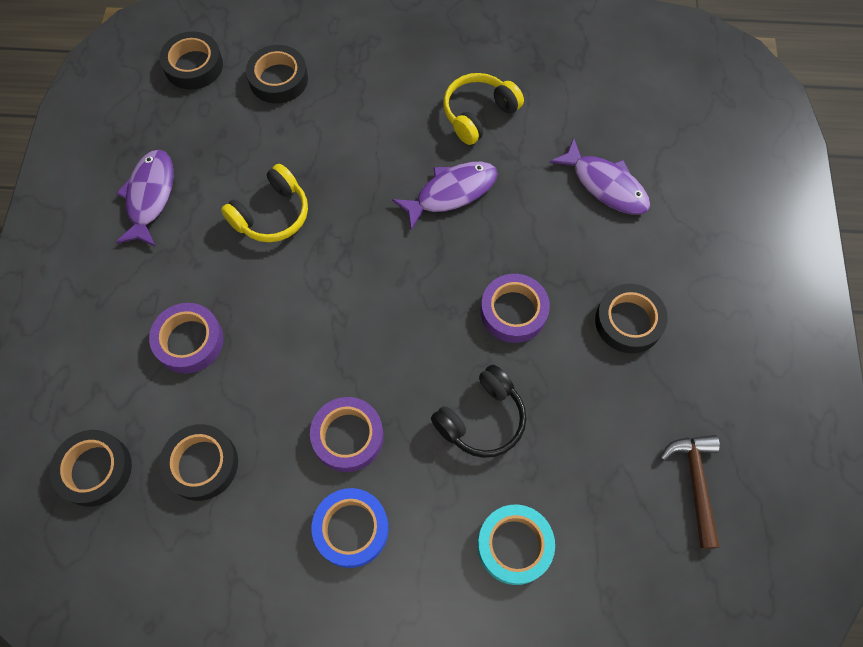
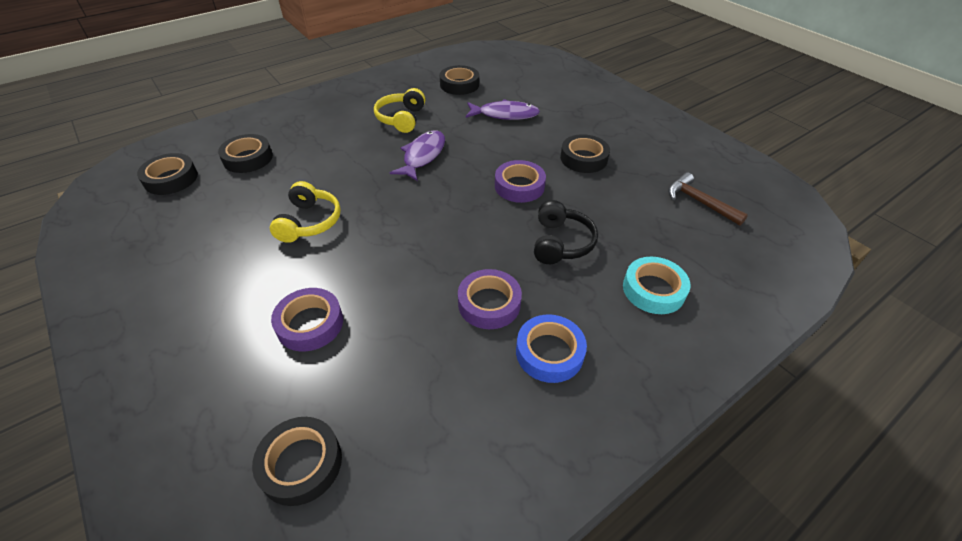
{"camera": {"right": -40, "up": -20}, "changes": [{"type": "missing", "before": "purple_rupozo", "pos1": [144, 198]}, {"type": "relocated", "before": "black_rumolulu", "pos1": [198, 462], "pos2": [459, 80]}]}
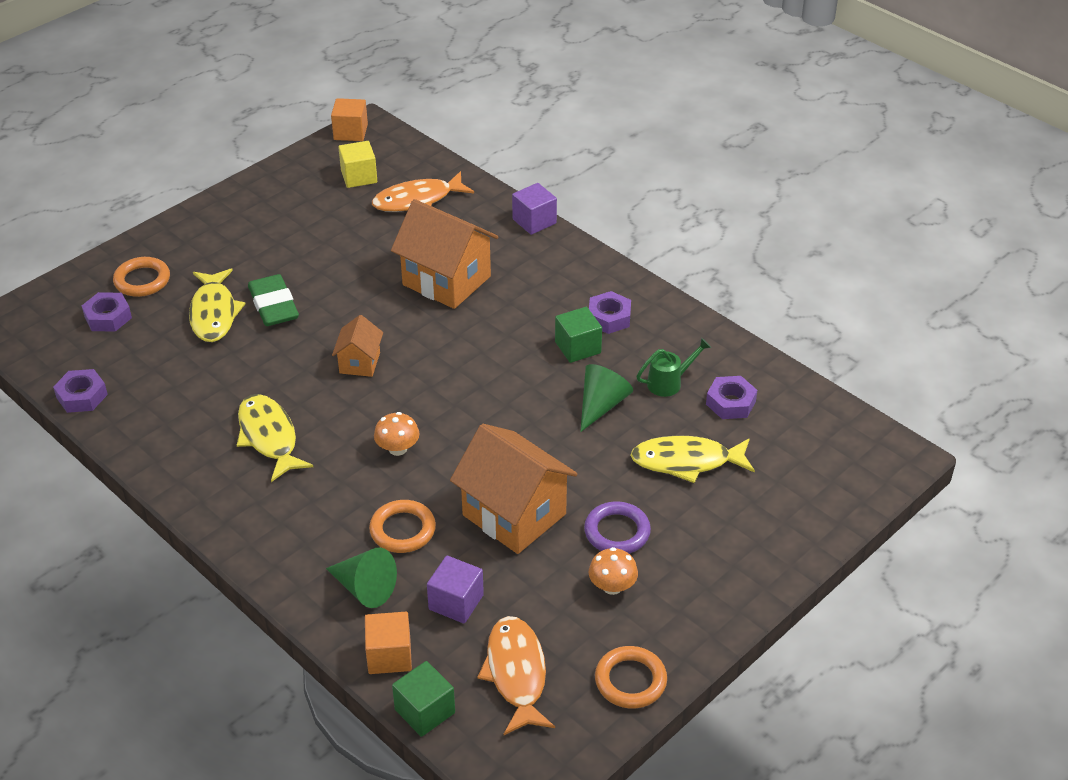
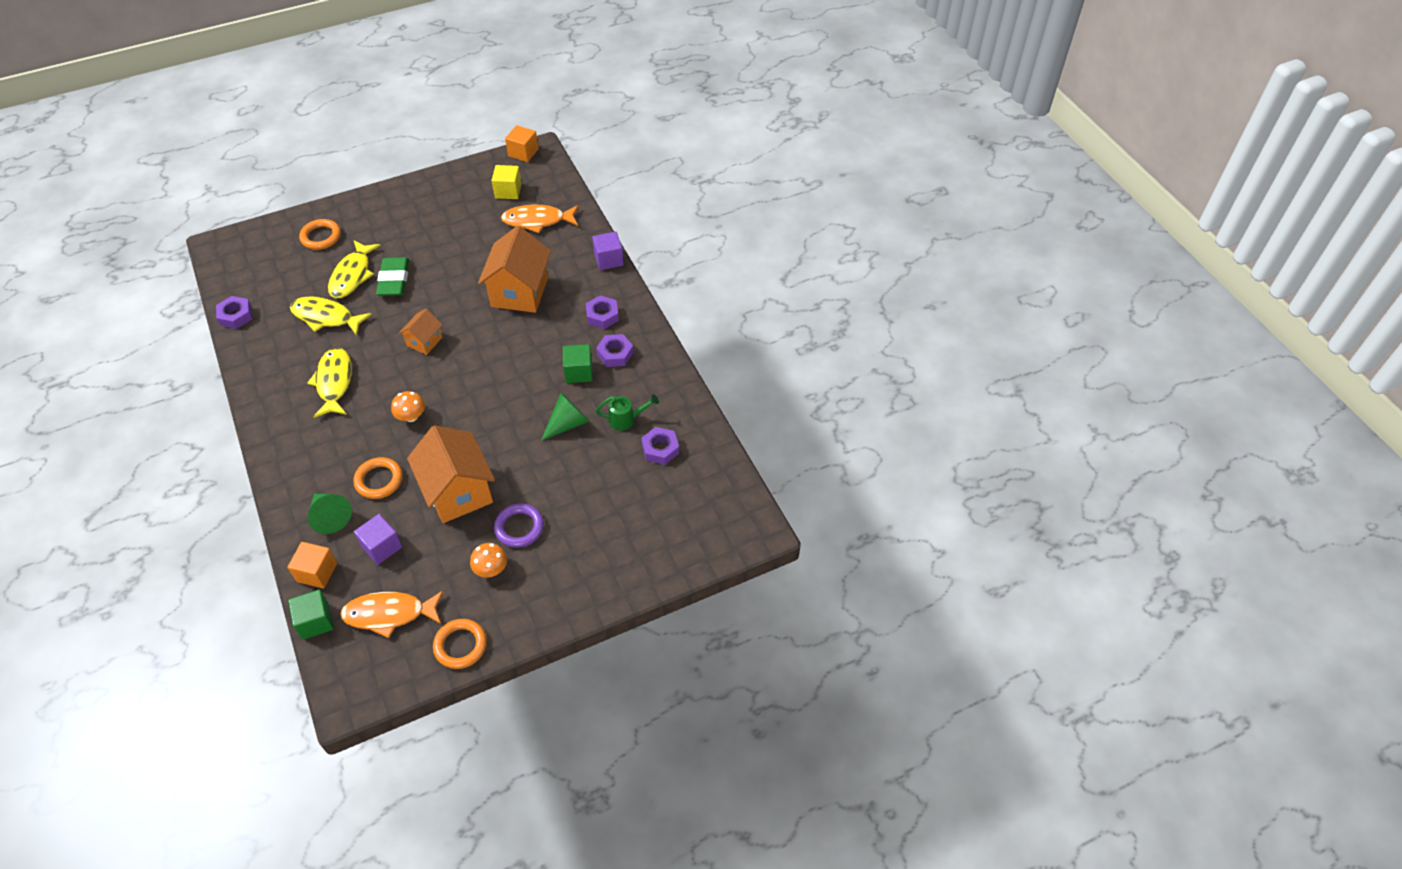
{"camera": {"right": 20, "up": 10}, "changes": [{"type": "relocated", "before": "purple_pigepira", "pos1": [107, 312], "pos2": [602, 312]}, {"type": "spun", "before": "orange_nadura", "pos1": [444, 254], "pos2": [514, 269], "turn": 45}, {"type": "spun", "before": "orange_rupozo", "pos1": [516, 675], "pos2": [392, 614], "turn": -105}, {"type": "relocated", "before": "yellow_rupozo", "pos1": [692, 459], "pos2": [331, 316]}]}
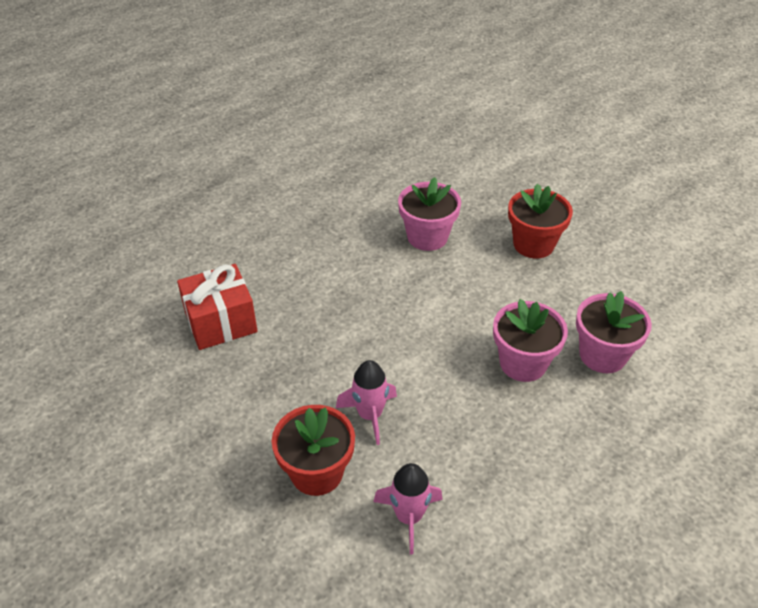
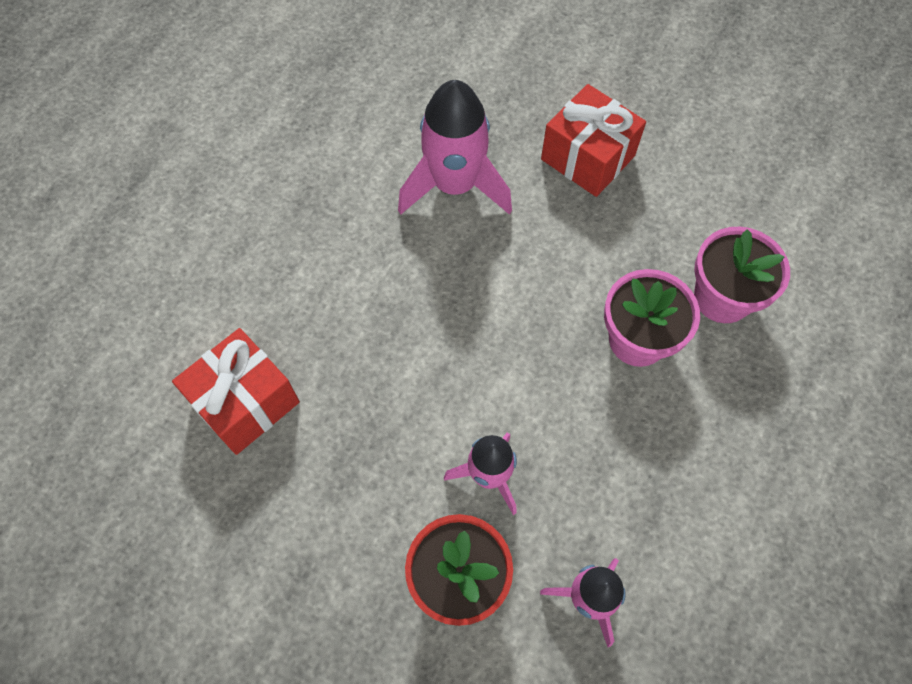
{"camera": {"right": -20, "up": 20}, "changes": [{"type": "exchanged", "before": "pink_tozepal", "after": "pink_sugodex", "pos1": [429, 214], "pos2": [455, 147]}, {"type": "exchanged", "before": "red_tozepal", "after": "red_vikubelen", "pos1": [540, 221], "pos2": [593, 140]}]}
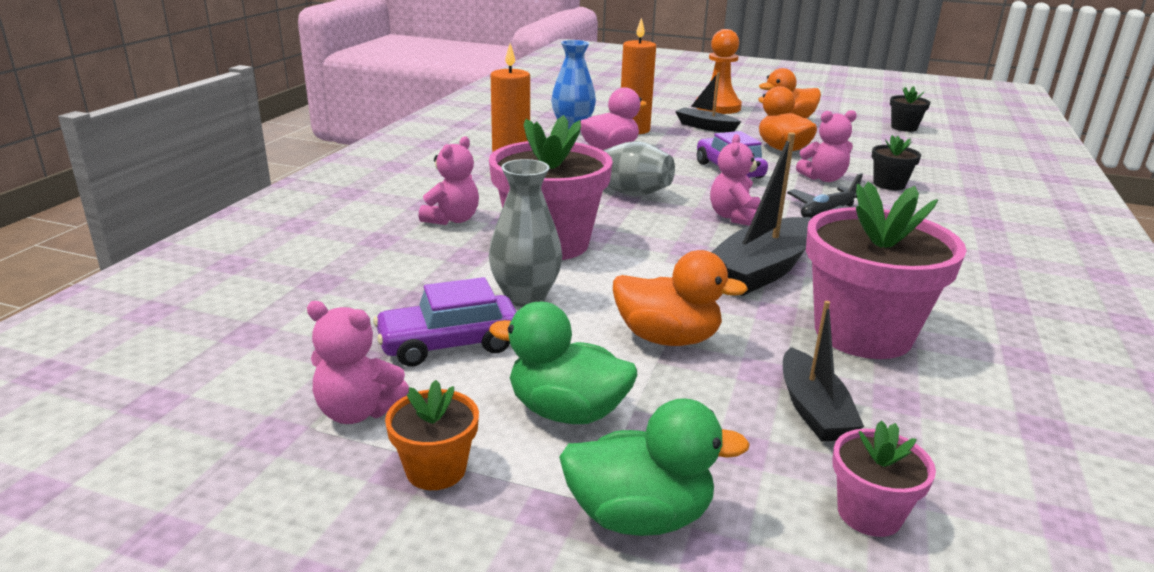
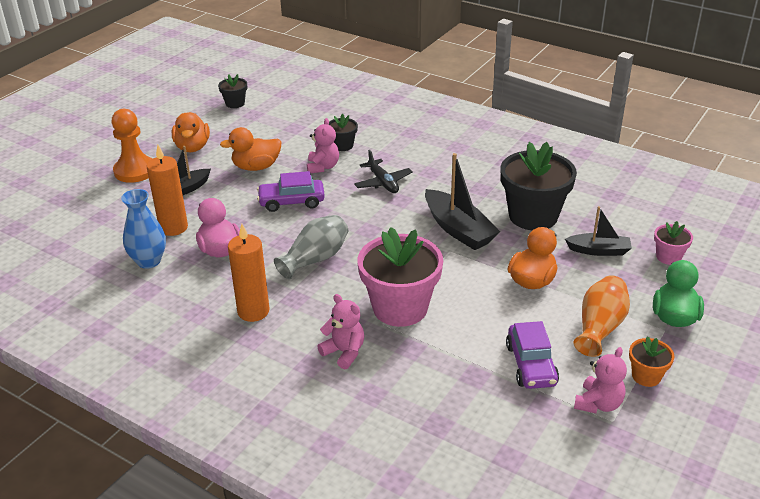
{"camera": {"right": -75, "up": 10}, "changes": [{"type": "missing", "before": "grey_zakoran", "pos1": [525, 233]}, {"type": "exchanged", "before": "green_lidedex", "after": "orange_zakoran", "pos1": [563, 363], "pos2": [601, 316]}, {"type": "missing", "before": "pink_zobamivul", "pos1": [735, 180]}, {"type": "colour", "before": "pink_tozepal", "after": "black_tozepal", "pos1": [886, 270], "pos2": [538, 186]}]}
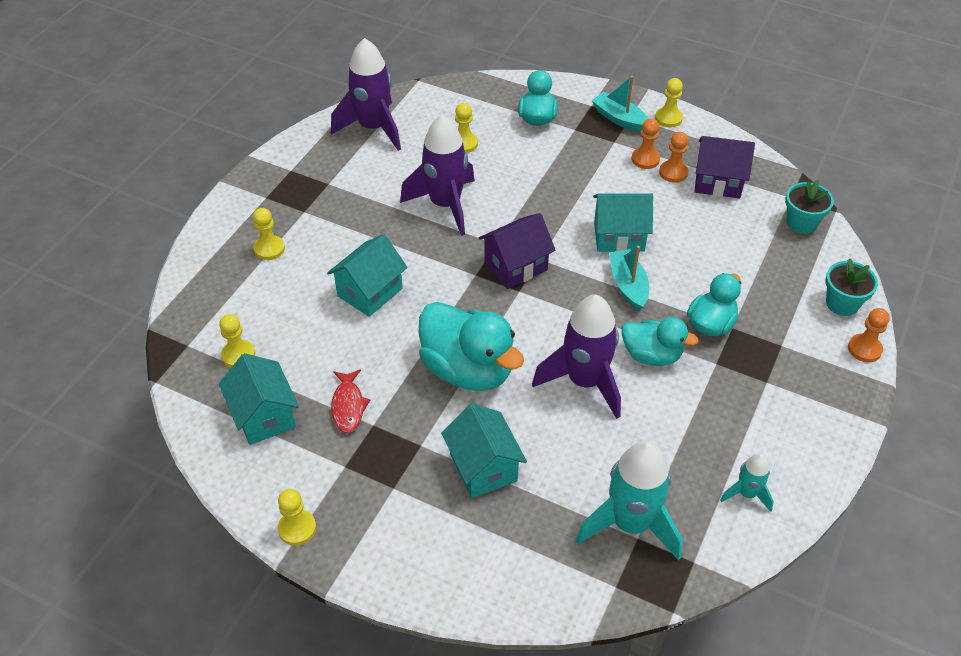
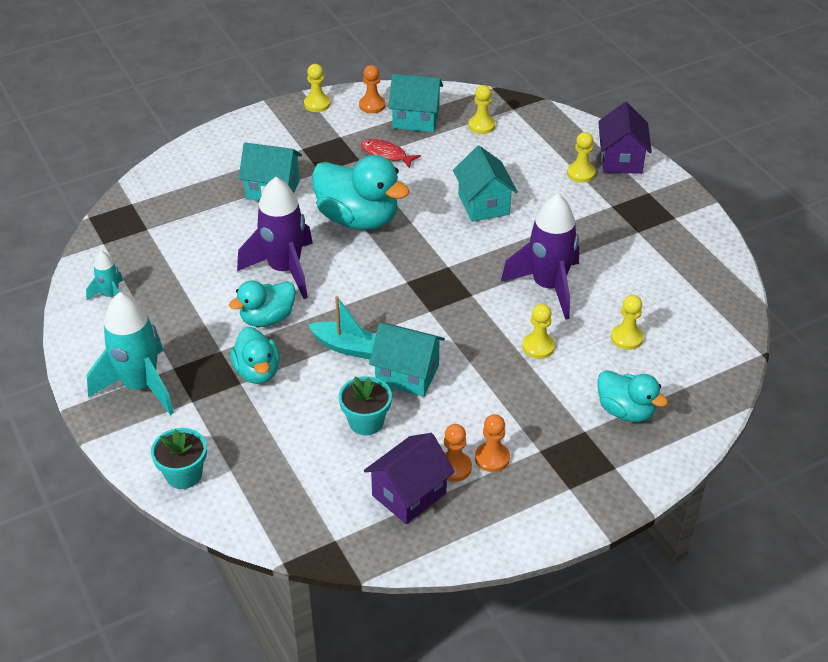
{"camera": {"right": 125, "up": -5}, "changes": [{"type": "missing", "before": "purple_sugodex", "pos1": [366, 94]}, {"type": "spun", "before": "turquoise_lidedex", "pos1": [471, 346], "pos2": [361, 192], "turn": -135}, {"type": "relocated", "before": "purple_nadura", "pos1": [517, 251], "pos2": [625, 138]}, {"type": "relocated", "before": "turquoise_sugodex", "pos1": [629, 501], "pos2": [130, 353]}, {"type": "missing", "before": "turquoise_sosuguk", "pos1": [620, 104]}, {"type": "spun", "before": "turquoise_nadura", "pos1": [623, 222], "pos2": [407, 360], "turn": 75}, {"type": "relocated", "before": "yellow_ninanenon", "pos1": [669, 102], "pos2": [538, 331]}, {"type": "relocated", "before": "turquoise_tozepal", "pos1": [809, 207], "pos2": [365, 405]}, {"type": "relocated", "before": "orange_ninanenon", "pos1": [869, 335], "pos2": [372, 89]}]}
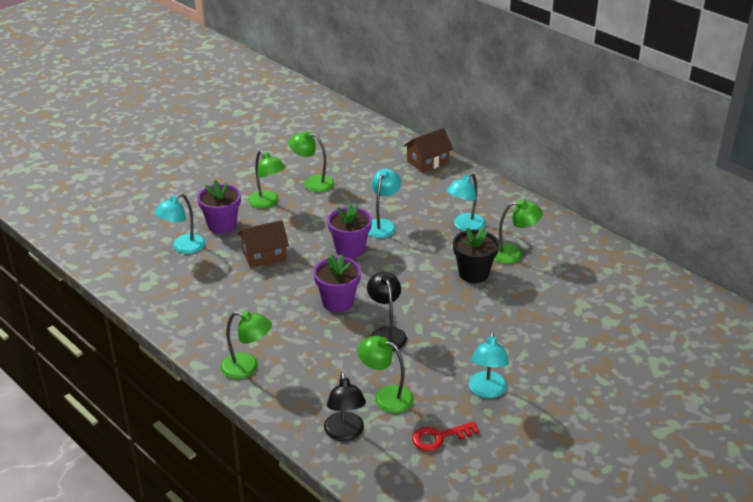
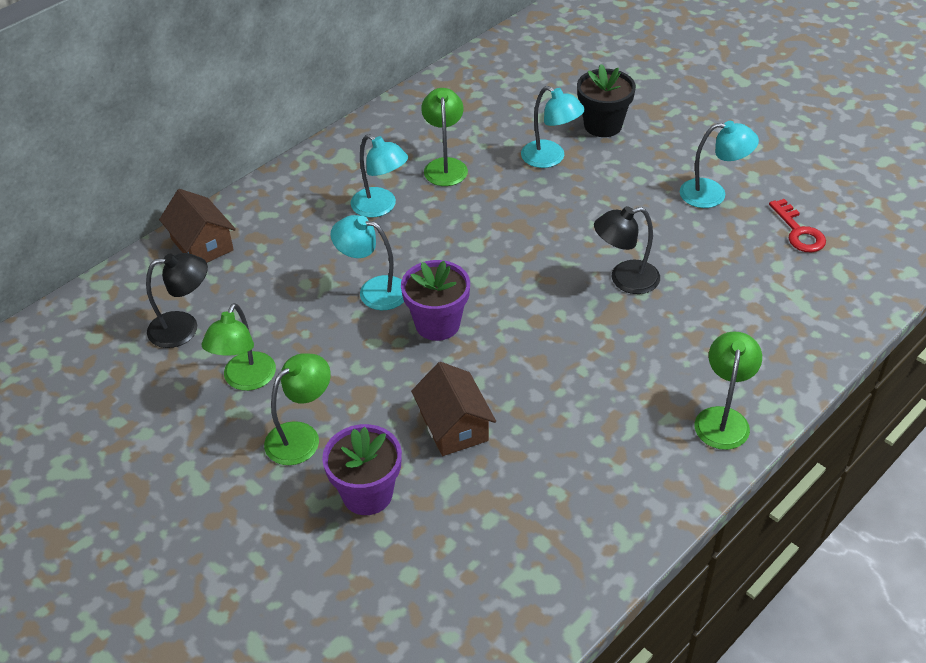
{"camera": {"right": -90, "up": 10}, "changes": [{"type": "relocated", "before": "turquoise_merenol", "pos1": [180, 223], "pos2": [553, 127]}, {"type": "missing", "before": "purple_tozepal", "pos1": [337, 283]}, {"type": "relocated", "before": "black_merenol", "pos1": [345, 406], "pos2": [177, 300]}, {"type": "missing", "before": "green_merenol", "pos1": [385, 374]}, {"type": "relocated", "before": "black_tozepal", "pos1": [476, 255], "pos2": [606, 100]}]}
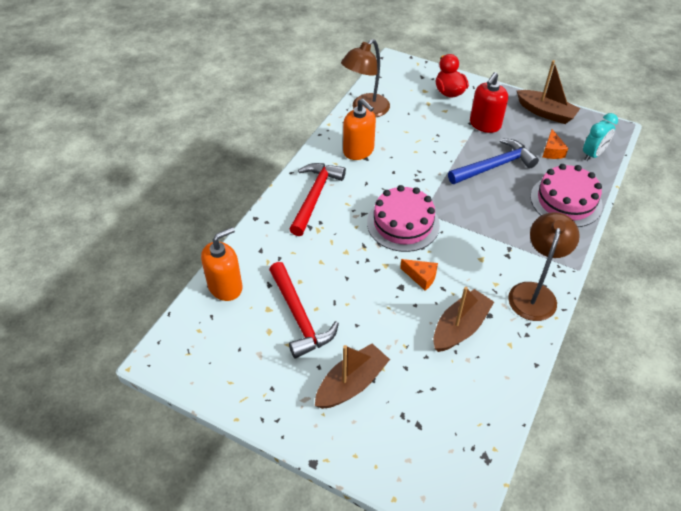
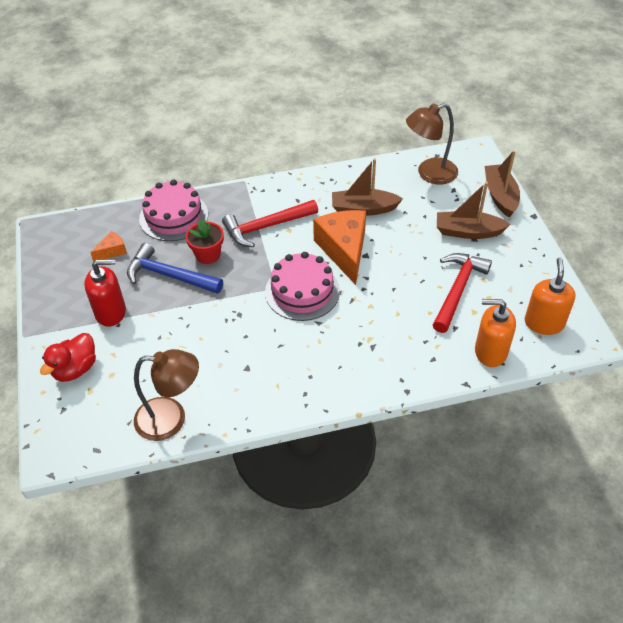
{"camera": {"right": -130, "up": 0}, "changes": [{"type": "relocated", "before": "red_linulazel", "pos1": [317, 199], "pos2": [270, 223]}, {"type": "relocated", "before": "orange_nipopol", "pos1": [359, 129], "pos2": [550, 296]}, {"type": "size", "before": "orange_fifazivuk", "pos1": [419, 275], "pos2": [339, 247], "scale": 2.17}, {"type": "relocated", "before": "brown_merenol", "pos1": [544, 266], "pos2": [432, 143]}, {"type": "relocated", "before": "brown_sosuguk", "pos1": [548, 92], "pos2": [502, 183]}, {"type": "missing", "before": "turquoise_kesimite", "pos1": [600, 137]}, {"type": "appeared", "after": "red_tozepal", "pos2": [205, 241]}]}
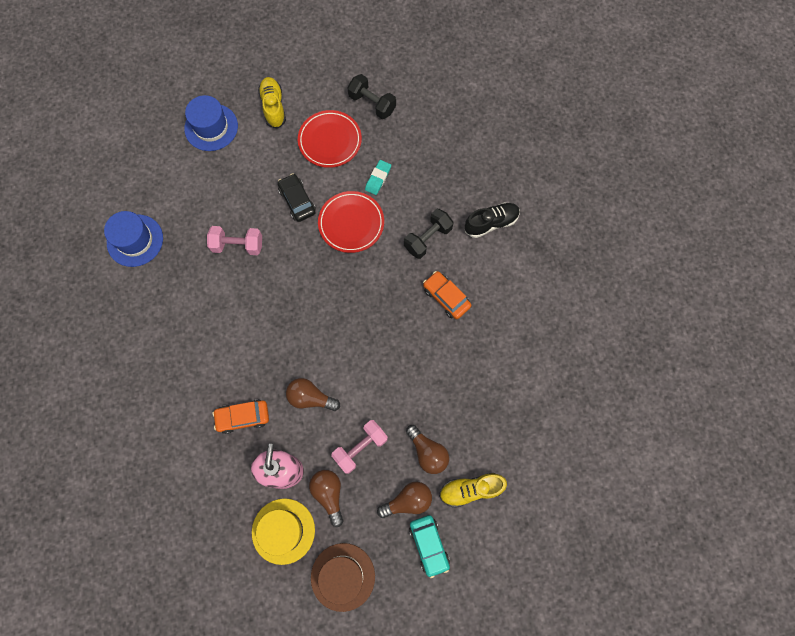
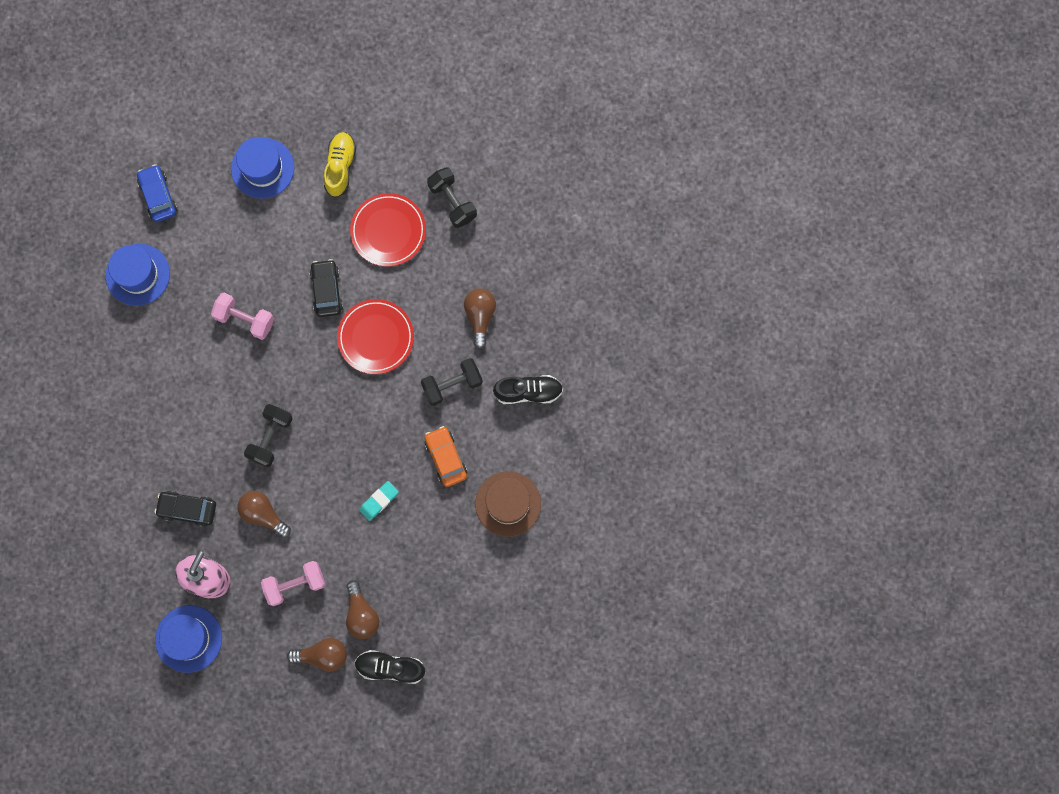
{"camera": {"right": 20, "up": 5}, "changes": [{"type": "colour", "before": "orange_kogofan", "after": "black_kogofan", "pos1": [241, 417], "pos2": [185, 509]}, {"type": "colour", "before": "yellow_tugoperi", "after": "blue_tugoperi", "pos1": [283, 531], "pos2": [188, 639]}, {"type": "relocated", "before": "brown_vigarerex", "pos1": [326, 498], "pos2": [480, 318]}, {"type": "relocated", "before": "brown_tugoperi", "pos1": [343, 577], "pos2": [508, 504]}, {"type": "relocated", "before": "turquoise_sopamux", "pos1": [378, 177], "pos2": [379, 501]}, {"type": "missing", "before": "turquoise_kogofan", "pos1": [429, 546]}, {"type": "colour", "before": "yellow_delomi", "after": "black_delomi", "pos1": [473, 490], "pos2": [390, 667]}, {"type": "appeared", "after": "blue_kogofan", "pos2": [157, 193]}, {"type": "appeared", "after": "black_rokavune", "pos2": [268, 435]}]}
